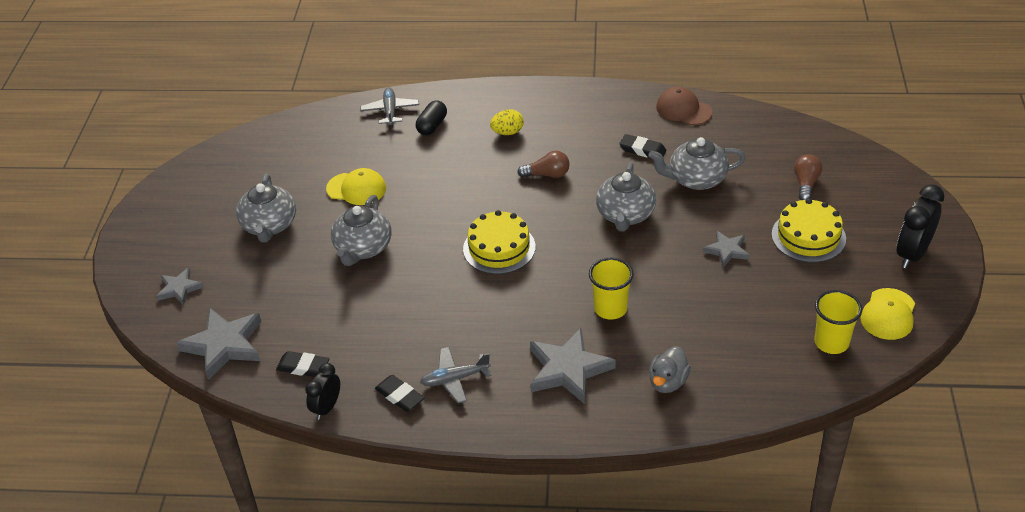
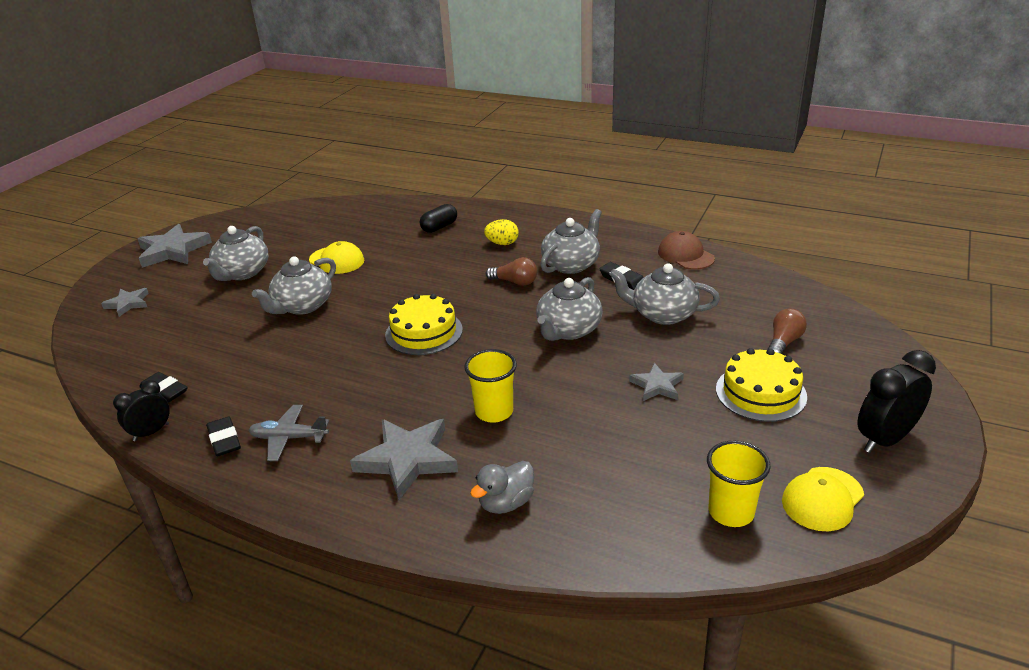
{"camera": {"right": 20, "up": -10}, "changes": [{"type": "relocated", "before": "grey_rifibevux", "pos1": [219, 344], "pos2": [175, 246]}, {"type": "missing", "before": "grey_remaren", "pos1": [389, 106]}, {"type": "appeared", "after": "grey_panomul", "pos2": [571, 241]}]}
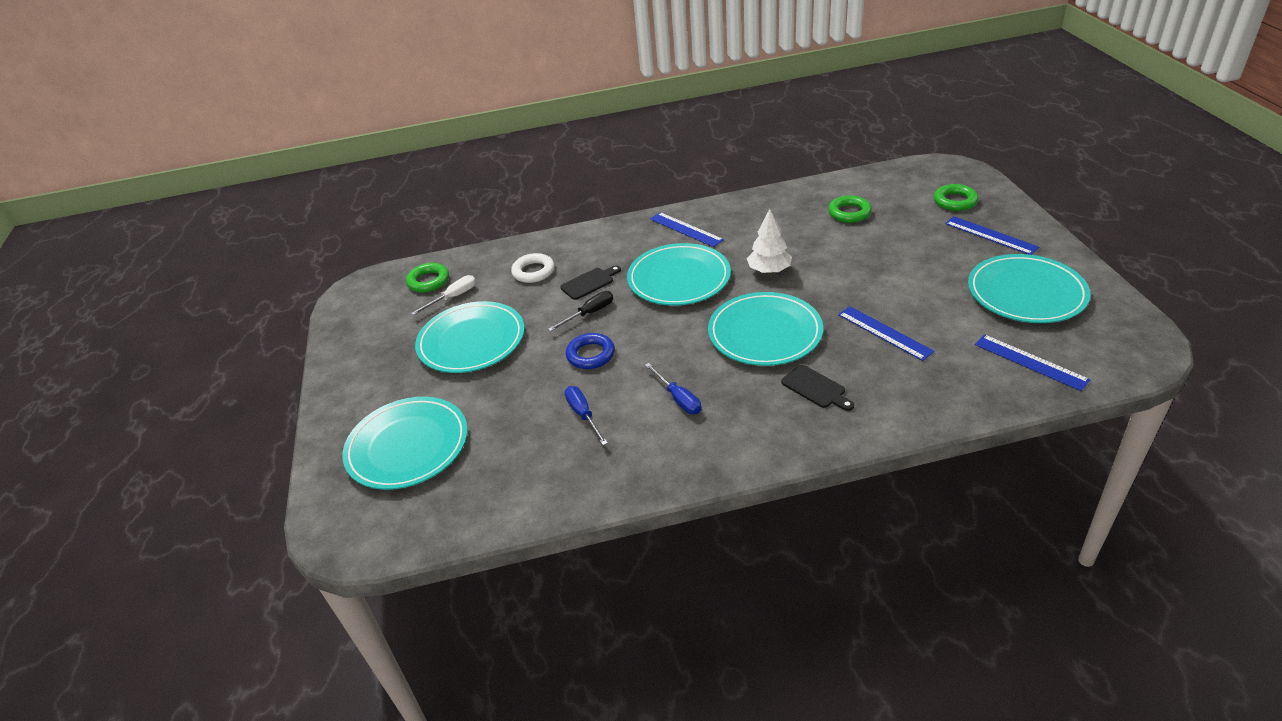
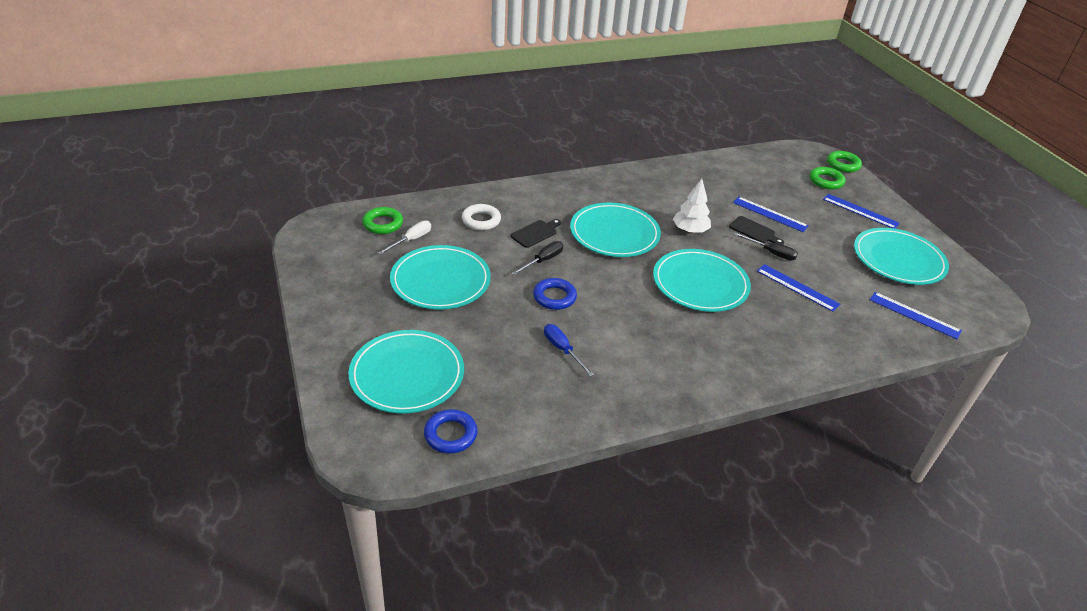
{"camera": {"right": -15, "up": 0}, "changes": [{"type": "missing", "before": "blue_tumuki", "pos1": [673, 388]}, {"type": "relocated", "before": "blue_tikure", "pos1": [687, 229], "pos2": [771, 214]}, {"type": "relocated", "before": "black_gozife", "pos1": [817, 388], "pos2": [756, 230]}, {"type": "relocated", "before": "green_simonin", "pos1": [850, 209], "pos2": [844, 161]}, {"type": "appeared", "after": "blue_simonin", "pos2": [450, 431]}, {"type": "appeared", "after": "black_tumuki", "pos2": [765, 246]}]}
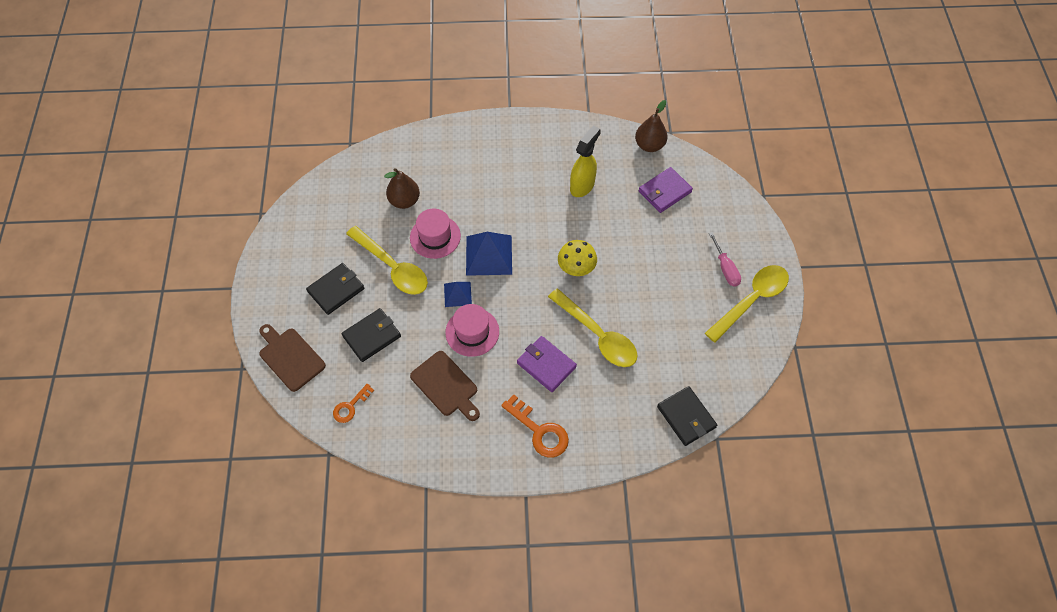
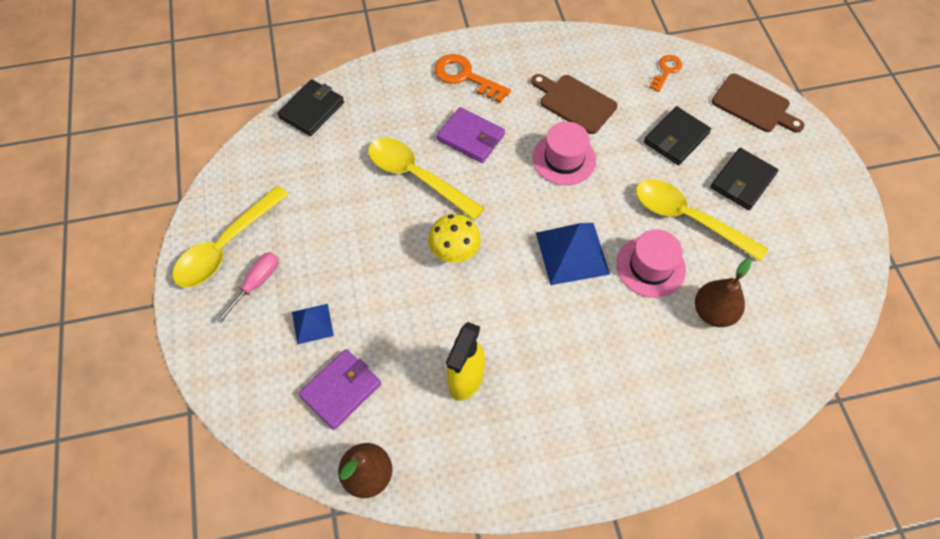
{"camera": {"right": 170, "up": 0}, "changes": [{"type": "relocated", "before": "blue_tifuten", "pos1": [458, 294], "pos2": [313, 324]}, {"type": "spun", "before": "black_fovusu", "pos1": [687, 416], "pos2": [310, 107], "turn": 75}, {"type": "spun", "before": "pink_tumuki", "pos1": [725, 259], "pos2": [247, 287], "turn": 60}]}
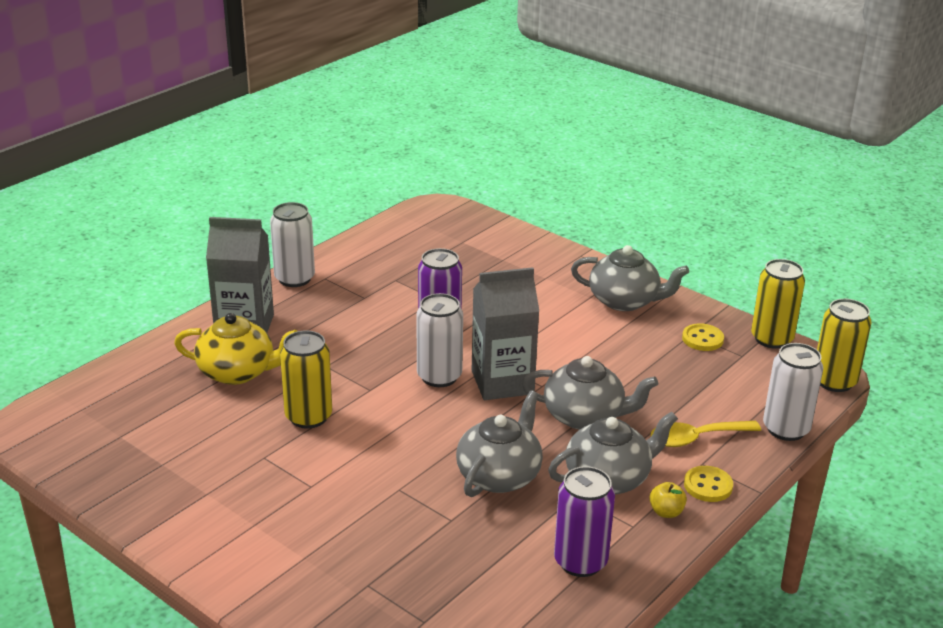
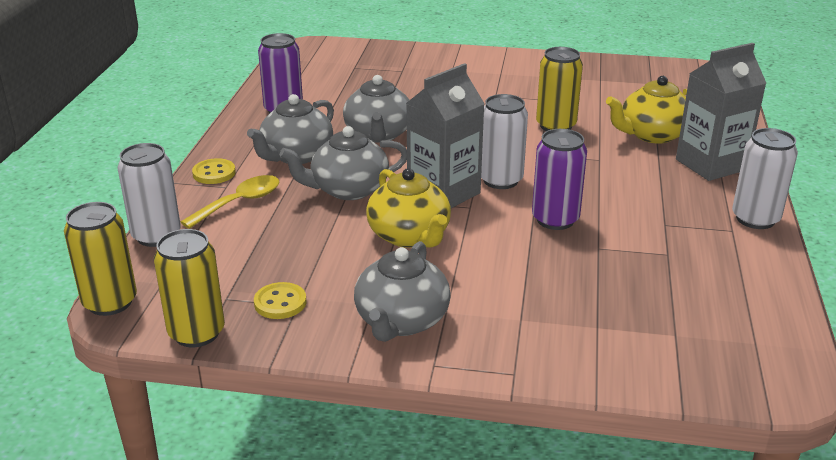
{"camera": {"right": 150, "up": 0}, "changes": [{"type": "spun", "before": "grey_panomul", "pos1": [630, 278], "pos2": [402, 291], "turn": -60}, {"type": "missing", "before": "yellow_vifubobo", "pos1": [668, 500]}, {"type": "appeared", "after": "yellow_panomul", "pos2": [408, 208]}]}
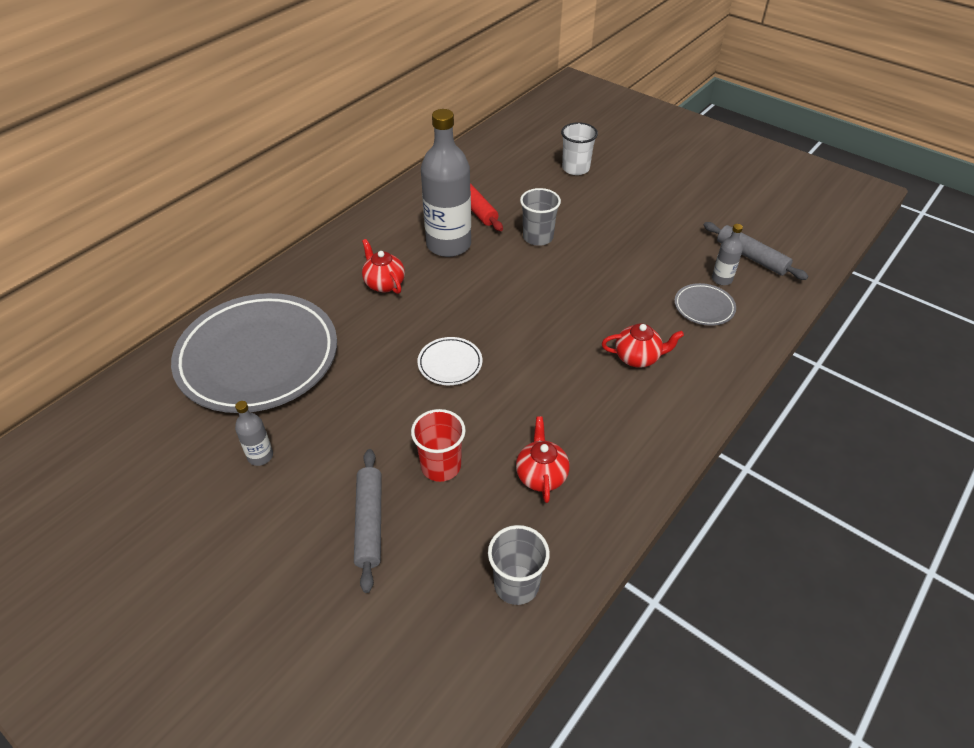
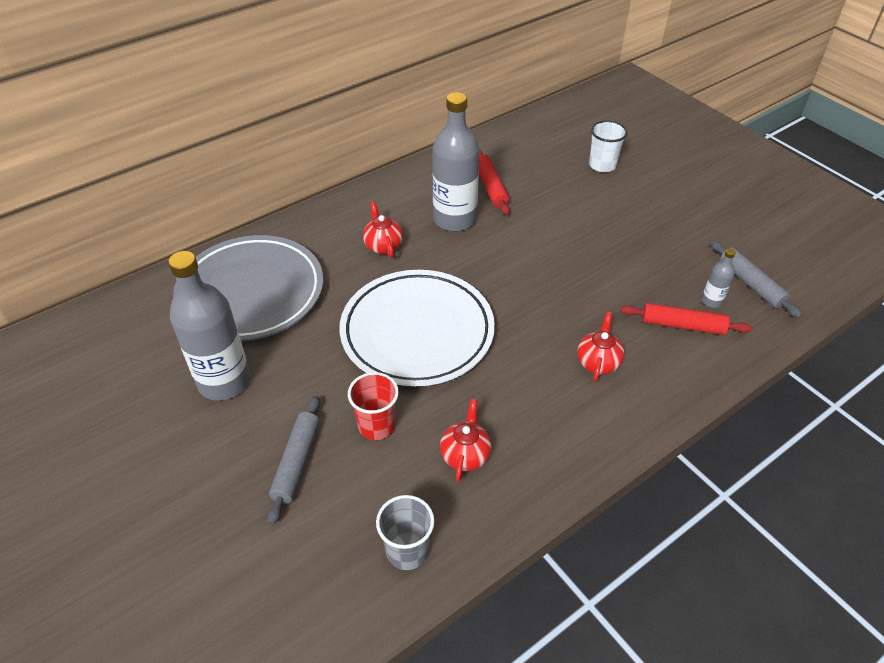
{"camera": {"right": 15, "up": 0}, "changes": [{"type": "size", "before": "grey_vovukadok", "pos1": [254, 433], "pos2": [209, 326], "scale": 2.27}, {"type": "size", "before": "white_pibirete", "pos1": [449, 361], "pos2": [417, 328], "scale": 2.49}, {"type": "missing", "before": "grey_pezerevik", "pos1": [540, 217]}, {"type": "spun", "before": "red_panomul", "pos1": [643, 345], "pos2": [600, 347], "turn": -90}, {"type": "exchanged", "before": "grey_pibirete", "after": "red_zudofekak", "pos1": [705, 304], "pos2": [686, 319]}]}
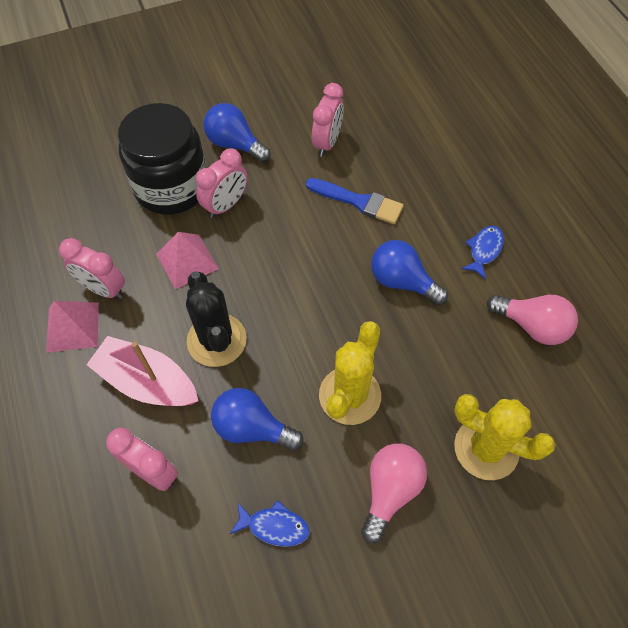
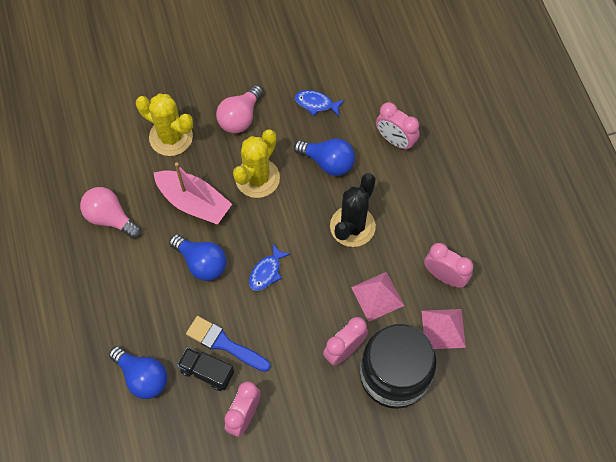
{"camera": {"right": -175, "up": 5}, "changes": [{"type": "relocated", "before": "pink_tifuten", "pos1": [72, 327], "pos2": [444, 329]}, {"type": "relocated", "before": "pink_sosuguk", "pos1": [142, 371], "pos2": [193, 194]}, {"type": "spun", "before": "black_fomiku", "pos1": [216, 319], "pos2": [353, 210], "turn": 45}, {"type": "relocated", "before": "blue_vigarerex", "pos1": [237, 132], "pos2": [138, 372]}, {"type": "relocated", "before": "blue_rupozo", "pos1": [483, 253], "pos2": [269, 267]}, {"type": "appeared", "after": "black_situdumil", "pos2": [205, 369]}]}
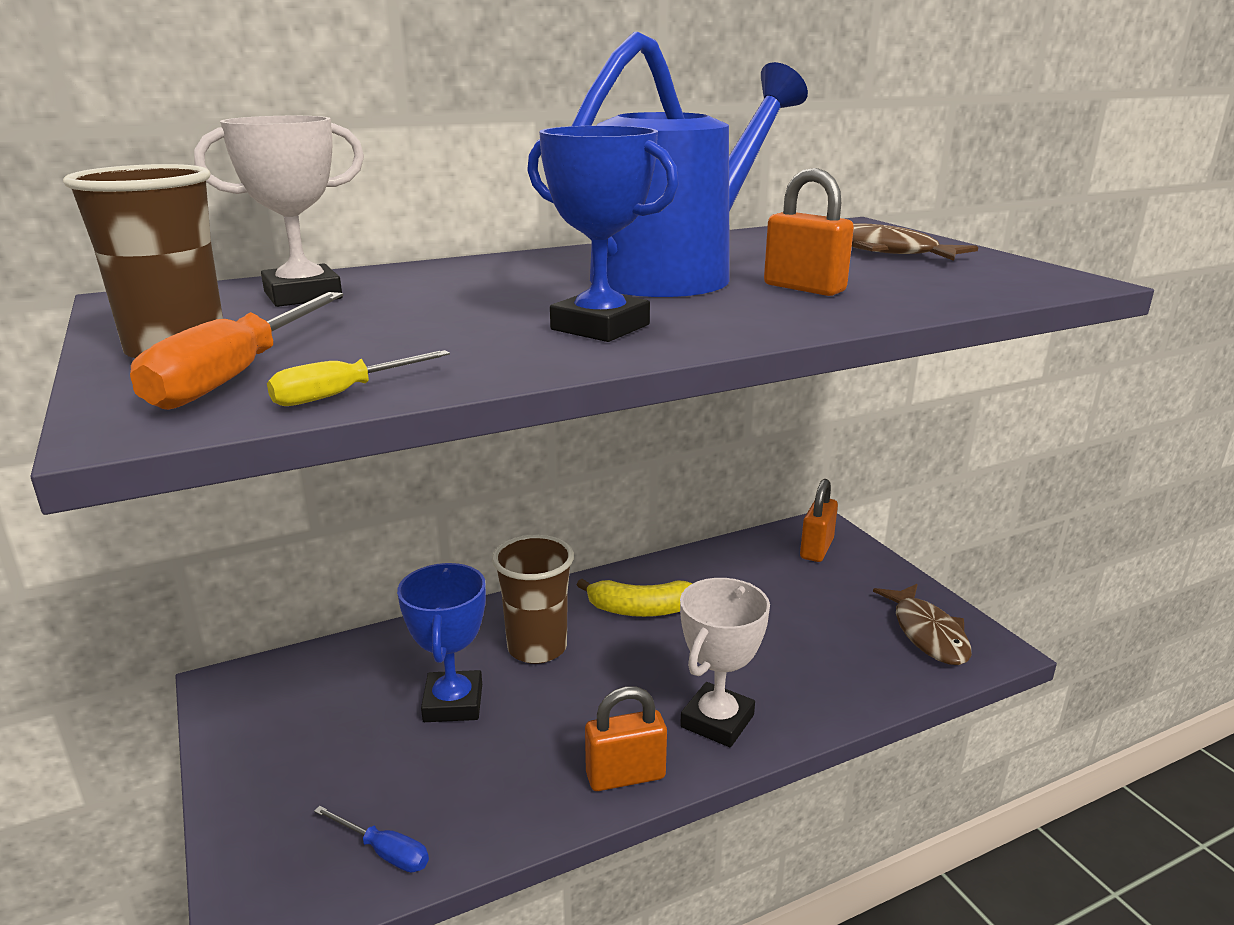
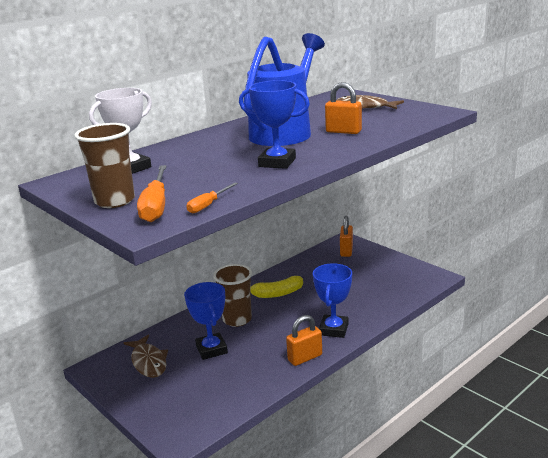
{"camera": {"right": -15, "up": 0}, "changes": [{"type": "colour", "before": "yellow_tumuki", "after": "orange_tumuki", "pos1": [358, 378], "pos2": [212, 198]}, {"type": "missing", "before": "blue_tumuki", "pos1": [371, 839]}, {"type": "colour", "before": "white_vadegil", "after": "blue_vadegil", "pos1": [725, 662], "pos2": [332, 300]}, {"type": "relocated", "before": "brown_rupozo", "pos1": [922, 624], "pos2": [145, 356]}]}
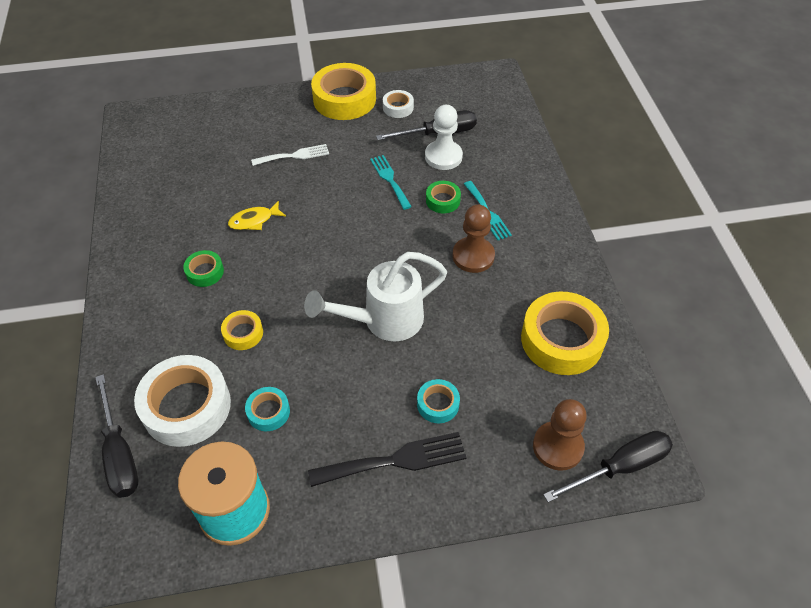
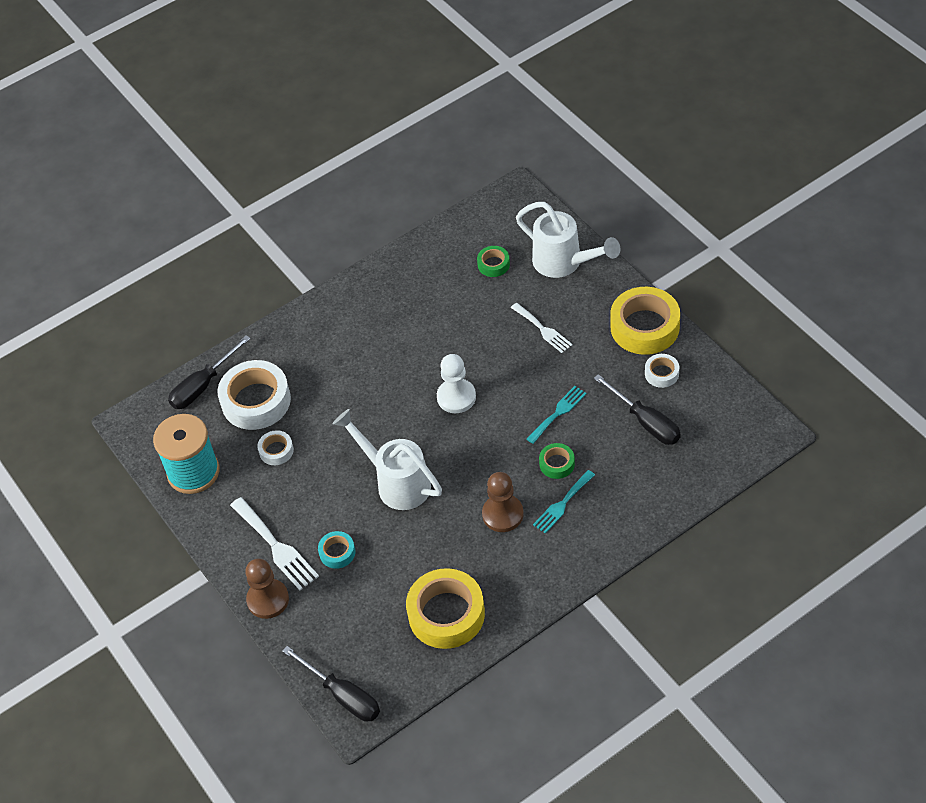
{"camera": {"right": 70, "up": 0}, "changes": [{"type": "relocated", "before": "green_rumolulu", "pos1": [203, 268], "pos2": [493, 261]}, {"type": "missing", "before": "yellow_rumolulu", "pos1": [242, 330]}, {"type": "missing", "before": "yellow_rupozo", "pos1": [257, 215]}, {"type": "colour", "before": "turquoise_rumolulu", "after": "white_rumolulu", "pos1": [267, 409], "pos2": [275, 447]}, {"type": "colour", "before": "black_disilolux", "after": "white_disilolux", "pos1": [387, 459], "pos2": [274, 543]}, {"type": "relocated", "before": "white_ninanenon", "pos1": [444, 137], "pos2": [456, 383]}, {"type": "relocated", "before": "brown_ninanenon", "pos1": [560, 435], "pos2": [267, 588]}, {"type": "appeared", "after": "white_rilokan", "pos2": [568, 240]}]}
